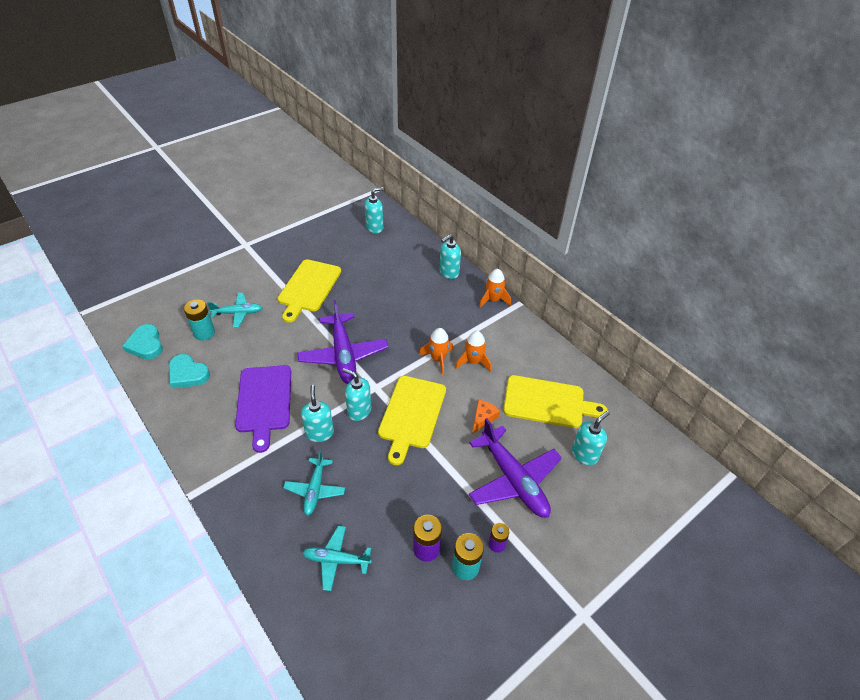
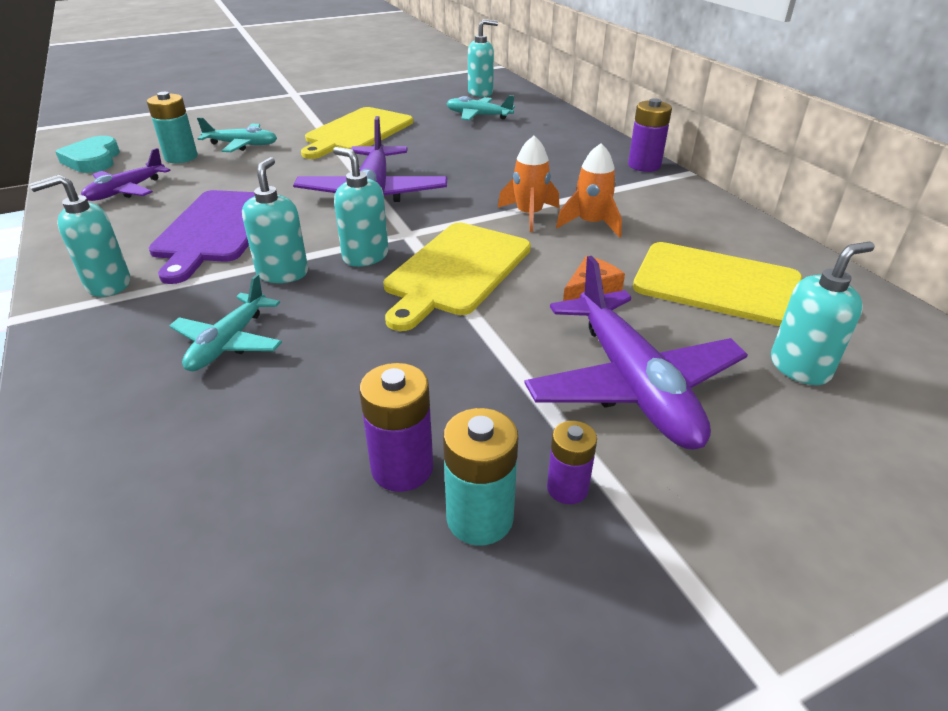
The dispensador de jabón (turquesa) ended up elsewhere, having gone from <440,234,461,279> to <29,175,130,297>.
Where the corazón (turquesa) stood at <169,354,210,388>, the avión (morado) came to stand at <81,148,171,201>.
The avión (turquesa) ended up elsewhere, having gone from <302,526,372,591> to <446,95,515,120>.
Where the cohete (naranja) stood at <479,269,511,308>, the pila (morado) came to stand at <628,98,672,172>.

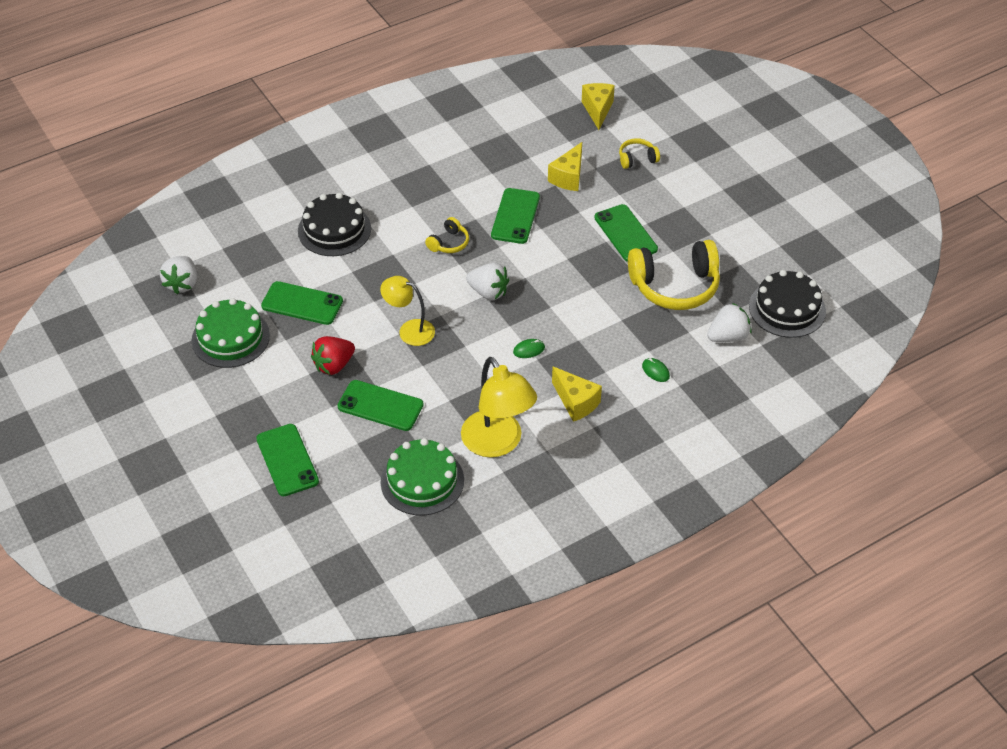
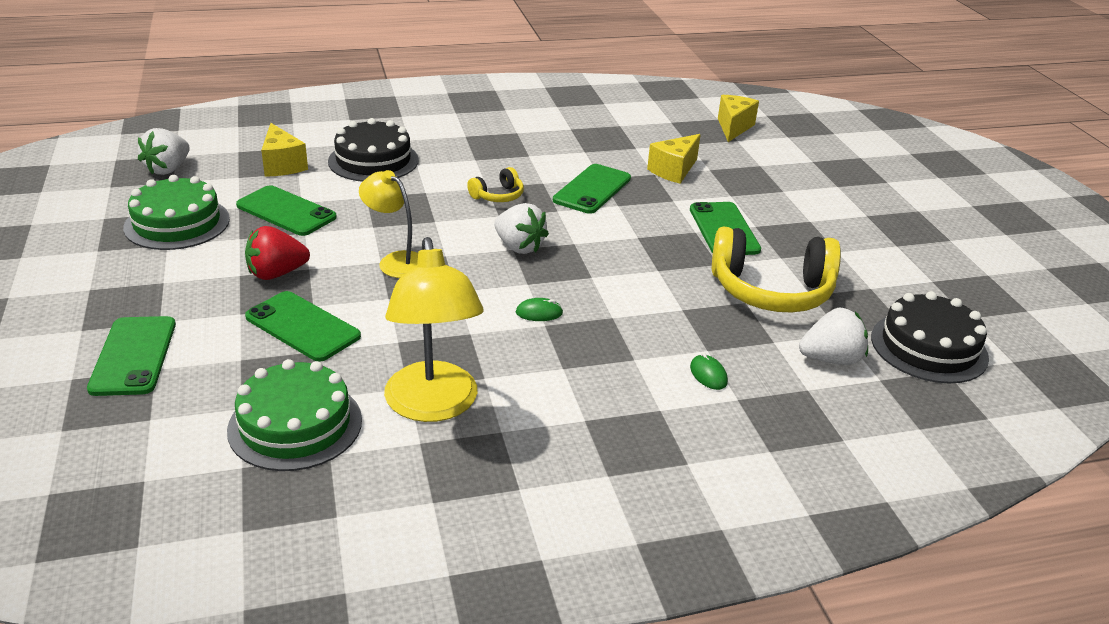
The queso (amarillo) ended up elsewhere, having gone from <552,367,602,422> to <261,123,308,177>.
The second view lost the auriculares (amarillo) at <619,138,660,169>.

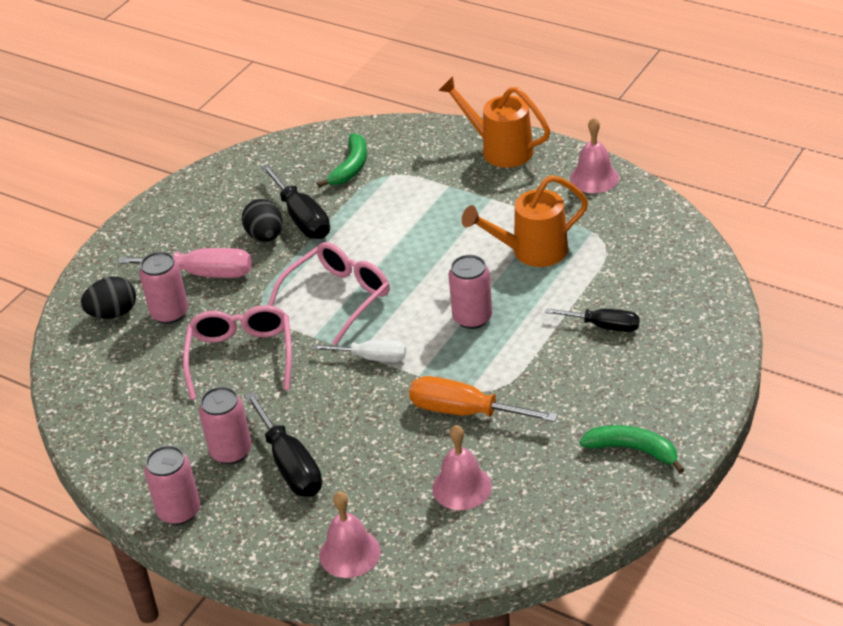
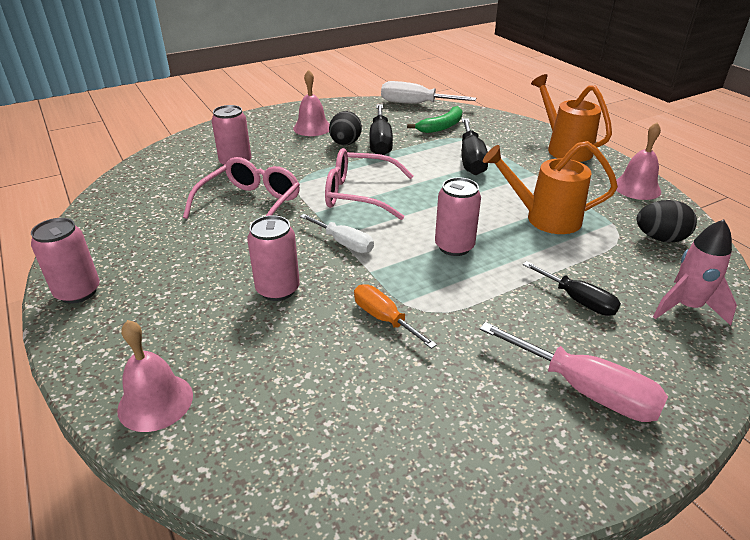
The lata (rosa) ended up elsewhere, having gone from <199,387,252,464> to <247,215,300,301>.
The campana (rosa) ended up elsewhere, having gone from <432,425,492,510> to <293,70,330,136>.
The gafas (rosa) at <268,242,390,345> ended up facing another way, 150 degrees counterclockwise from before.
The size of the destornillador (naranja) at <409,376,558,422> changed by a factor of 0.66.
The second view gained the destornillador (blanco) at <381,81,476,104>.
The destornillador (negro) ended up elsewhere, having gone from <245,392,322,497> to <461,119,488,175>.
The destornillador (rosa) ended up elsewhere, having gone from <118,248,252,278> to <480,322,668,422>.
The huevo (negro) ended up elsewhere, having gone from <81,277,136,319> to <637,200,697,243>.
The second view gained the cohete (rosa) at <653,219,737,325>.
The second view lost the plátano (verde) at <580,425,685,473>.

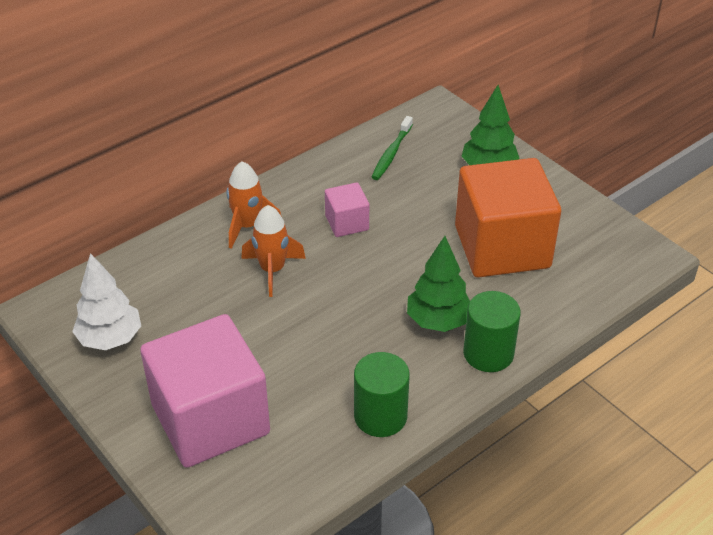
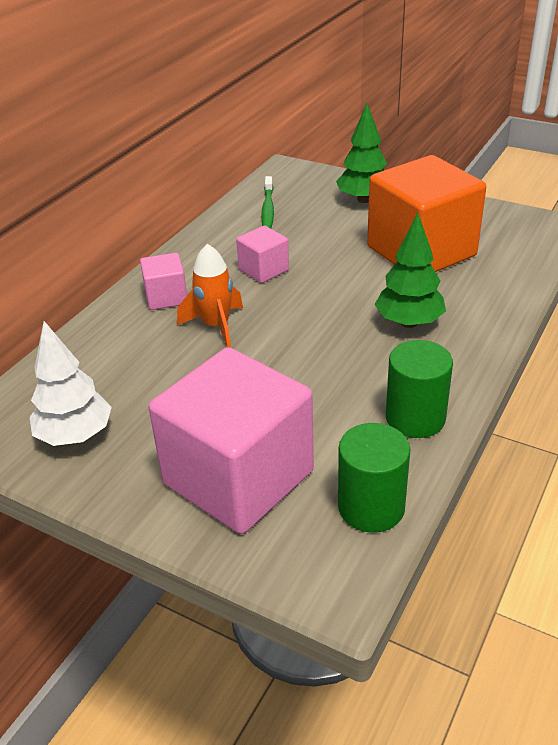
Where the cohete (naranja) stood at <227,161,282,249>, the cubo (rosa) came to stand at <140,253,187,310>.
The cilindro (verde) ended up elsewhere, having gone from <463,291,521,372> to <338,423,411,533>.

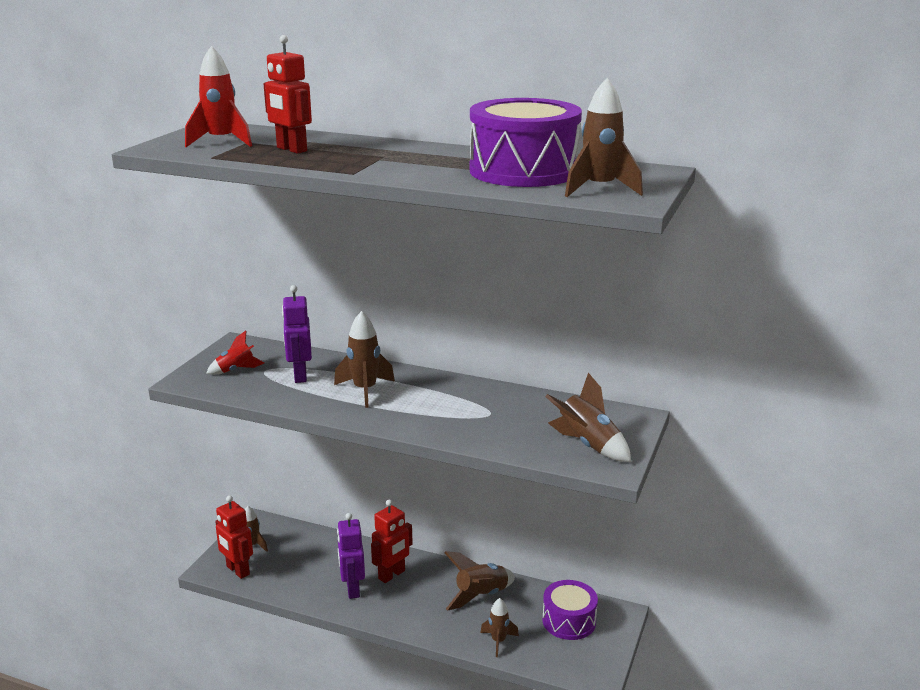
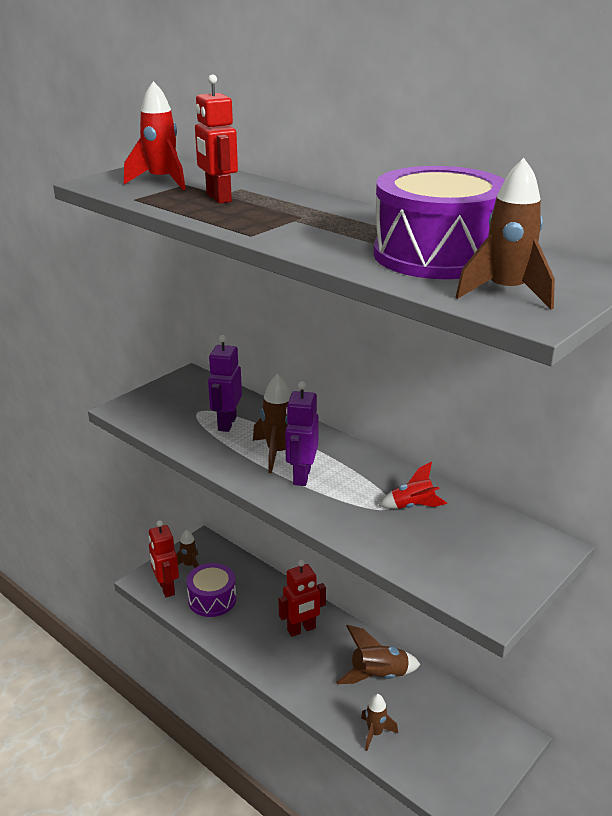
The tambor (morado) ended up elsewhere, having gone from <543,580,598,640> to <186,563,236,617>.
The robot (morado) ended up elsewhere, having gone from <337,513,365,599> to <285,381,319,486>.
The cohete (rojo) ended up elsewhere, having gone from <206,331,265,375> to <379,462,447,509>.
The second view lost the cohete (marrón) at <545,373,631,462>.

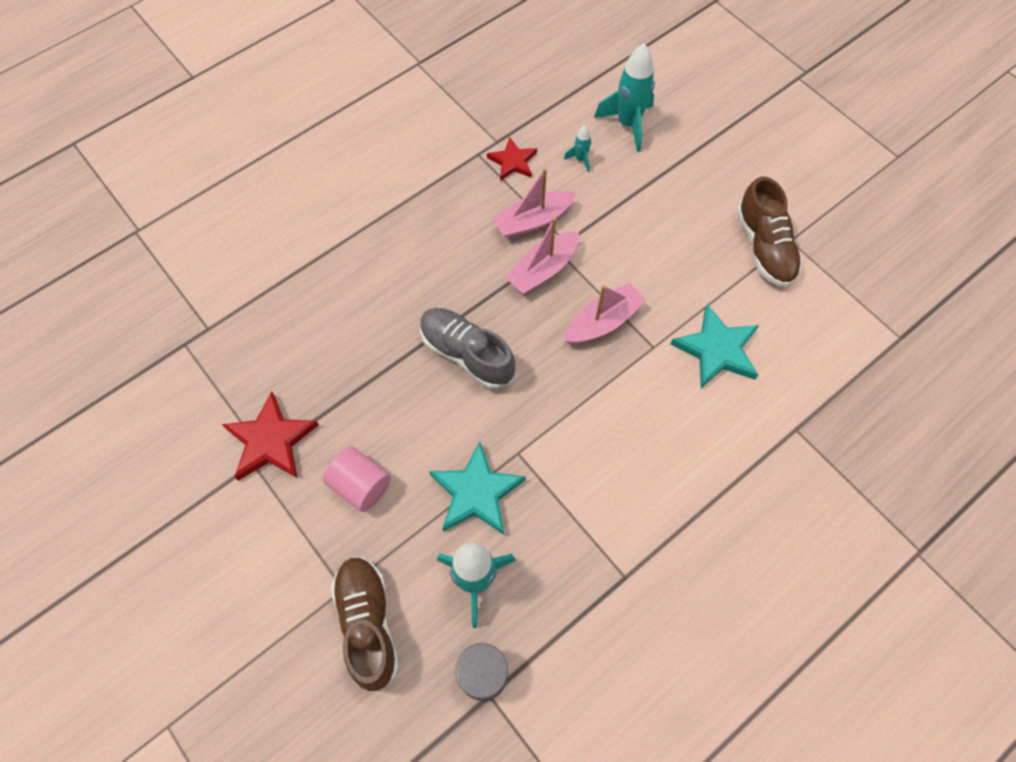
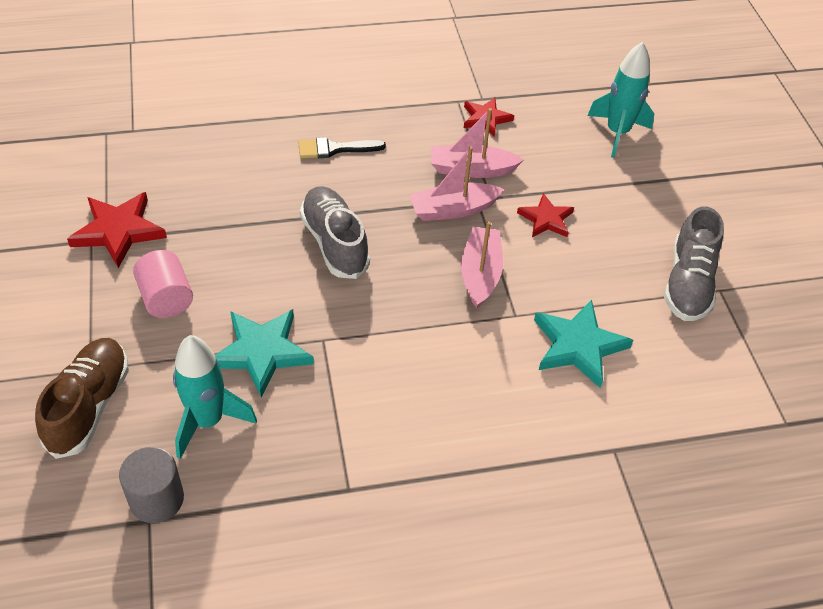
The second view gained the pincel (negro) at <298,137,386,158>.
The barco (rosa) at <564,283,646,344> ended up facing another way, 75 degrees counterclockwise from before.
The second view gained the estrella (rojo) at <517,193,574,237>.
What was the zapato (marrón) at <736,177,803,287> turned into the zapato (gris) at <664,206,724,321>.
The second view lost the cohete (turquesa) at <564,125,591,172>.

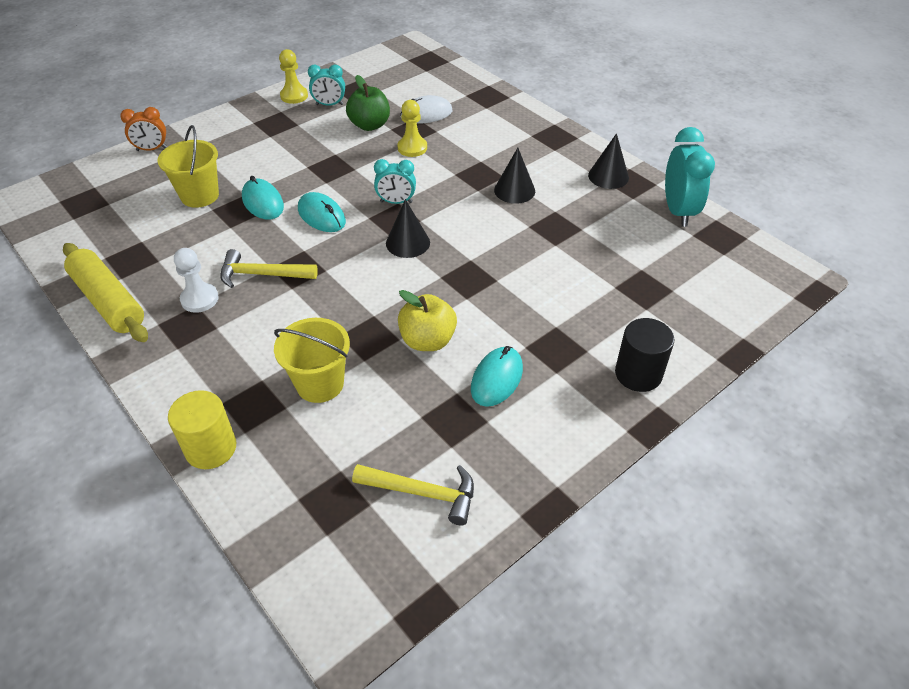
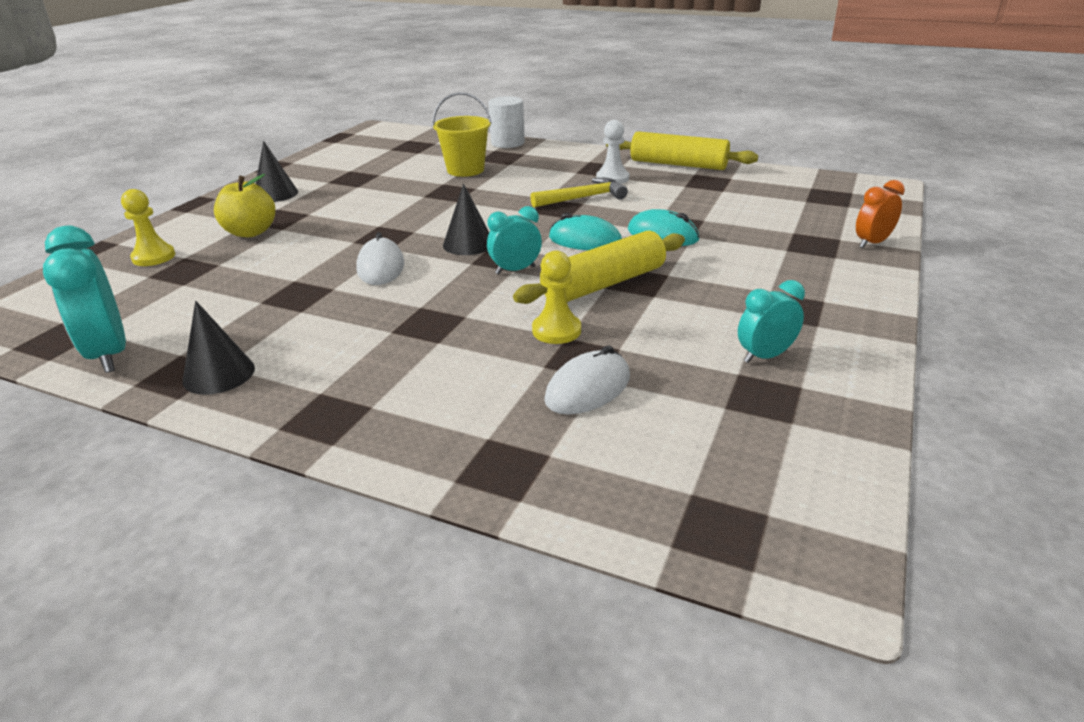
The peón (amarillo) ended up elsewhere, having gone from <279,49,308,104> to <121,189,175,266>.
The manzana (amarillo) ended up elsewhere, having gone from <398,290,457,351> to <214,174,275,237>.
The cono (negro) ended up elsewhere, having gone from <494,148,535,203> to <256,141,298,202>.
The second view gained the ratón (blanco) at <356,232,404,285>.
What was the cilindro (amarillo) at <168,390,236,469> turned into the cilindro (blanco) at <488,96,525,148>.
The second view gained the rodillo (amarillo) at <513,231,685,304>.
The second view lost the balde (amarillo) at <158,125,219,208>.
The second view lost the manzana (verde) at <346,75,390,131>.
The second view lost the martillo (amarillo) at <352,464,474,526>.
The second view lost the ratón (turquesa) at <471,346,523,407>.
The second view lost the cilindro (negro) at <615,318,674,392>.

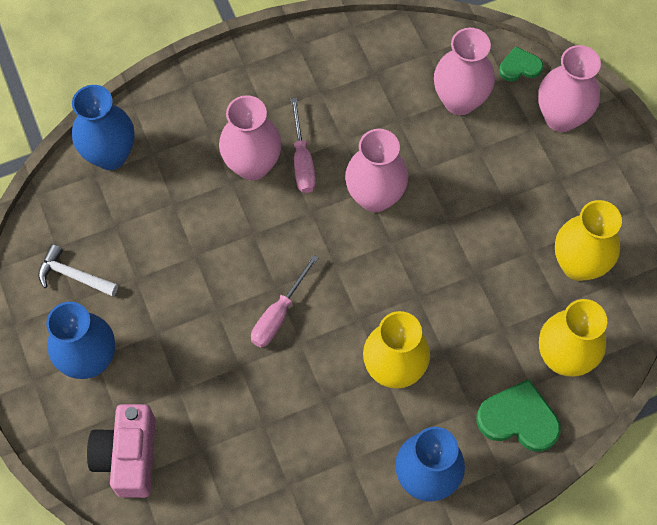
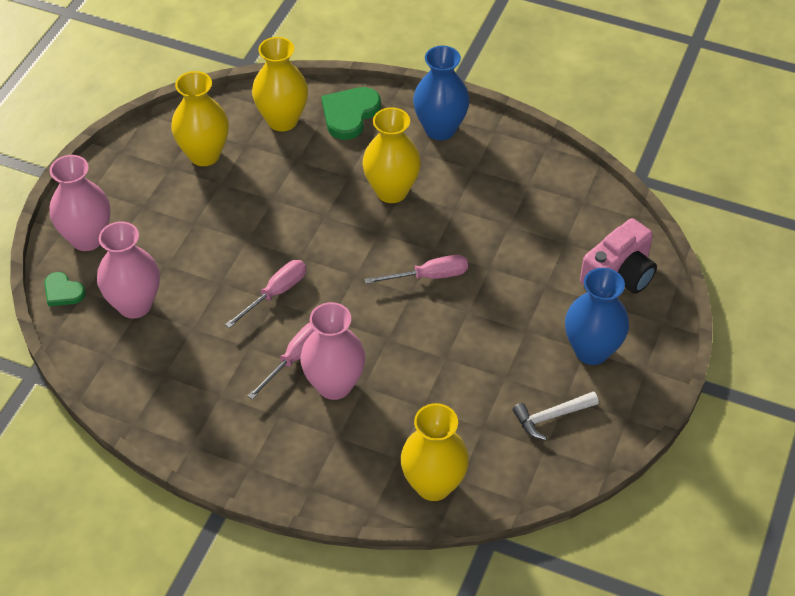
Where the florero (rosa) stood at <345,129,408,212>, the destornillador (rosa) came to stand at <225,260,307,328>.
The corazón (verde) at <476,379,561,452> ended up facing another way, 60 degrees clockwise from before.
What was the florero (azul) at <72,85,135,170> turned into the florero (amarillo) at <400,403,469,501>.
The martillo (blanco) at <38,244,118,296> ended up facing another way, 90 degrees clockwise from before.

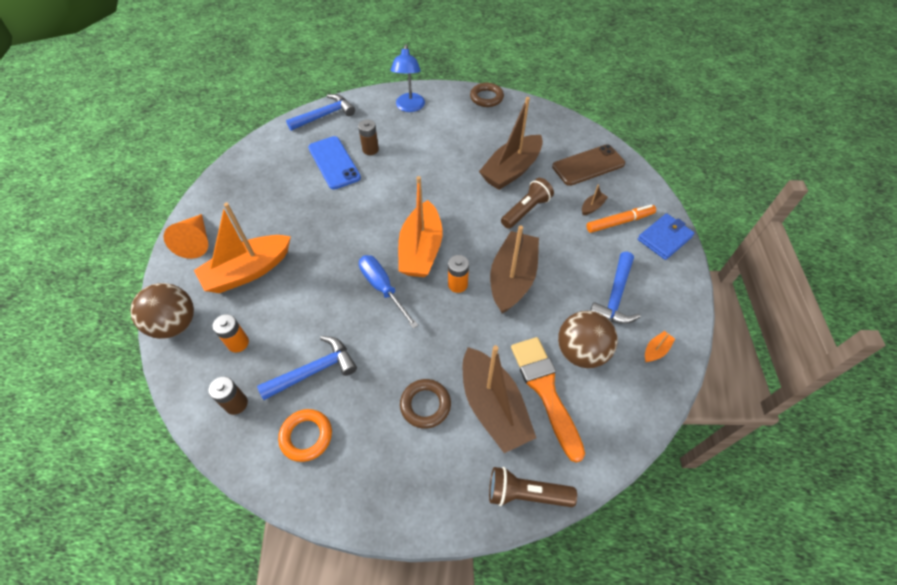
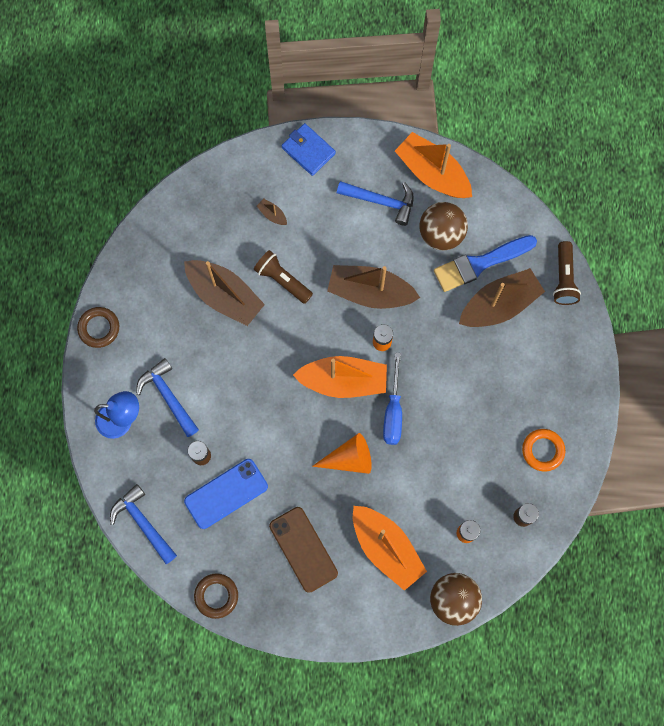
The martillo (azul) ended up elsewhere, having gone from <257,336,357,400> to <136,358,199,437>.
The anillo (marrón) ended up elsewhere, having gone from <400,379,451,429> to <194,573,238,619>.
The móvil (marrón) ended up elsewhere, having gone from <552,144,625,186> to <269,507,338,593>.
The cono (naranja) ended up elsewhere, having gone from <163,214,208,259> to <312,433,372,474>.
The destornillador (azul) at <359,255,418,329> ended up facing another way, 45 degrees counterclockwise from before.
The size of the barco (naranja) at <645,331,675,362> changed by a factor of 2.48.
What was the pincel (naranja) at <511,337,585,463> turned into the pincel (azul) at <434,235,537,292>.
The second view lost the rotulador (naranja) at <586,205,656,233>.

